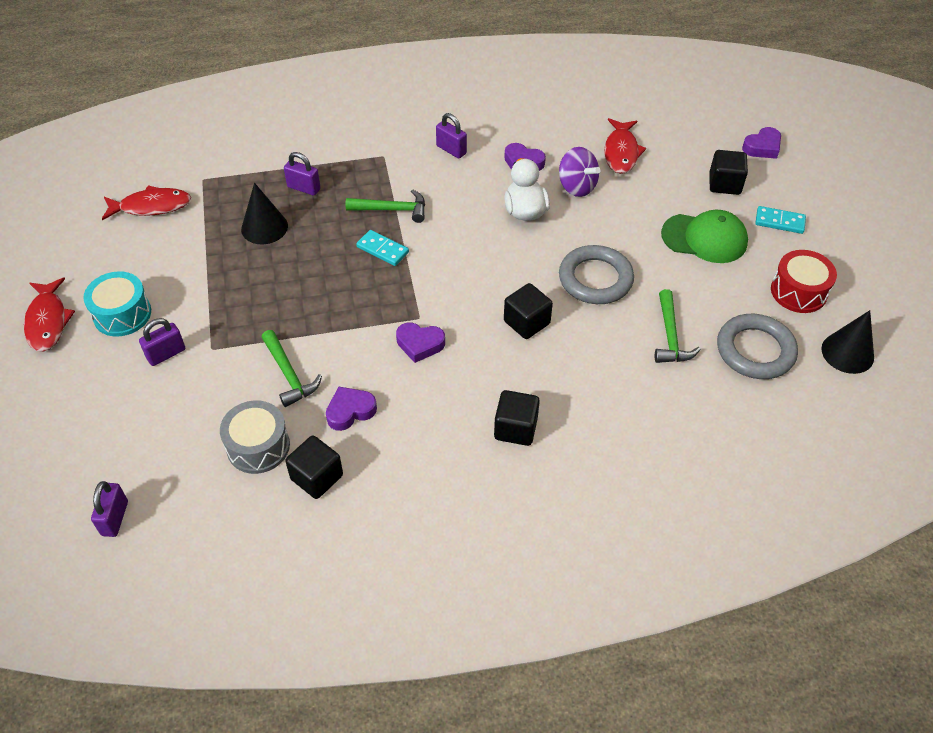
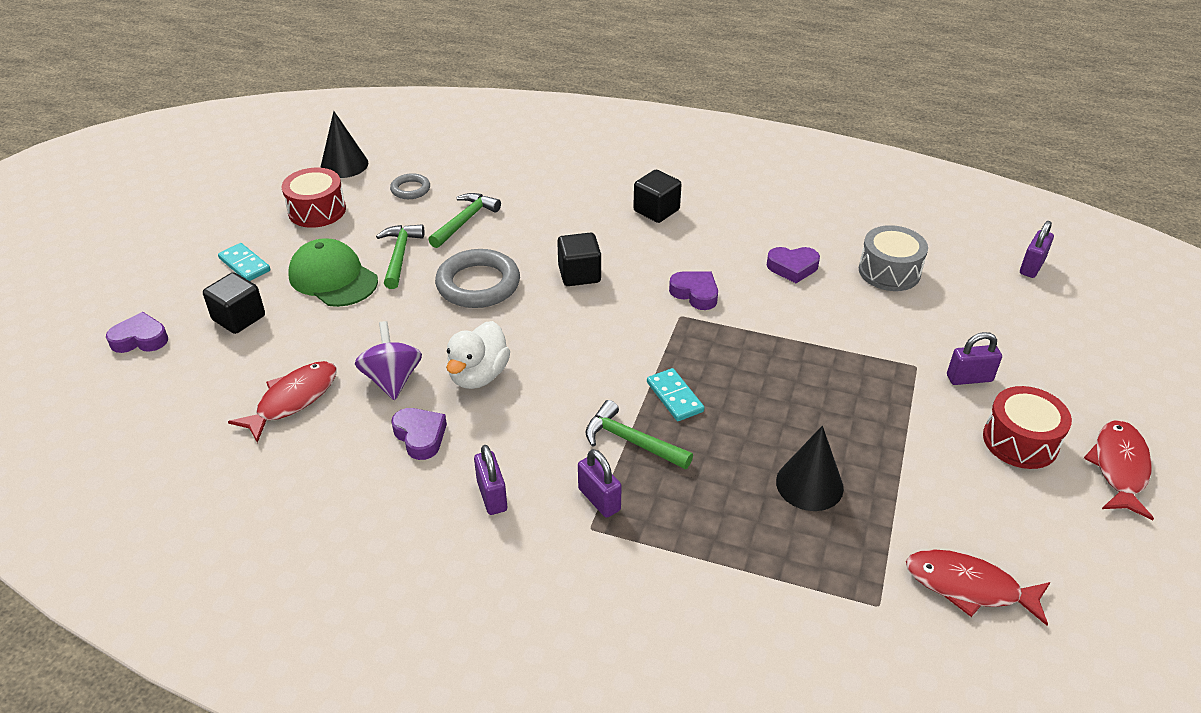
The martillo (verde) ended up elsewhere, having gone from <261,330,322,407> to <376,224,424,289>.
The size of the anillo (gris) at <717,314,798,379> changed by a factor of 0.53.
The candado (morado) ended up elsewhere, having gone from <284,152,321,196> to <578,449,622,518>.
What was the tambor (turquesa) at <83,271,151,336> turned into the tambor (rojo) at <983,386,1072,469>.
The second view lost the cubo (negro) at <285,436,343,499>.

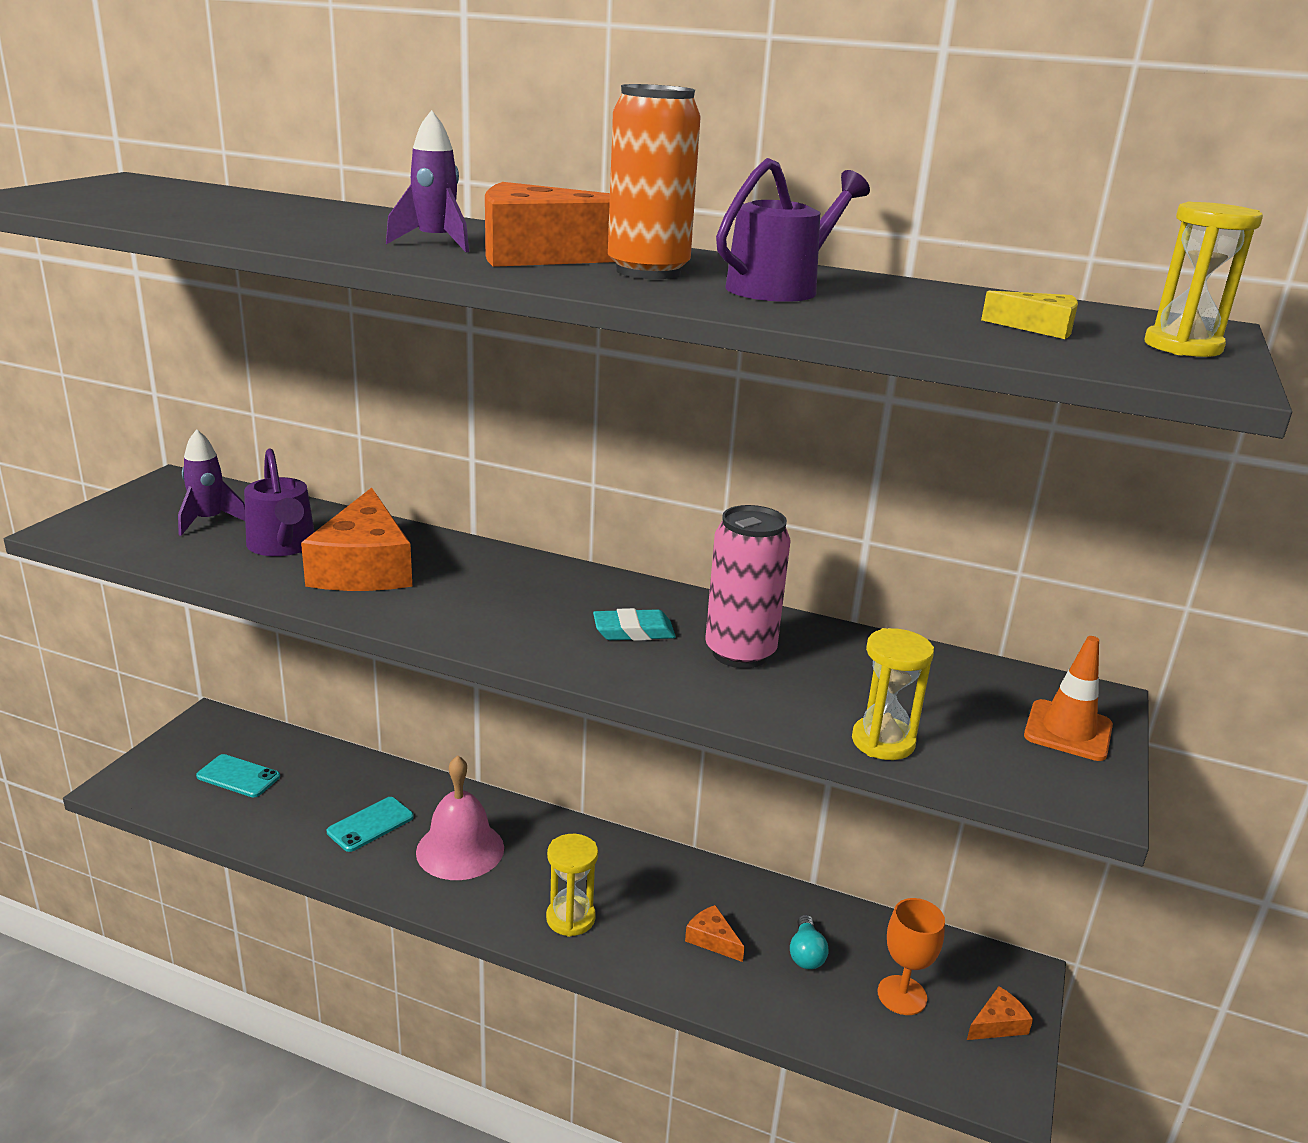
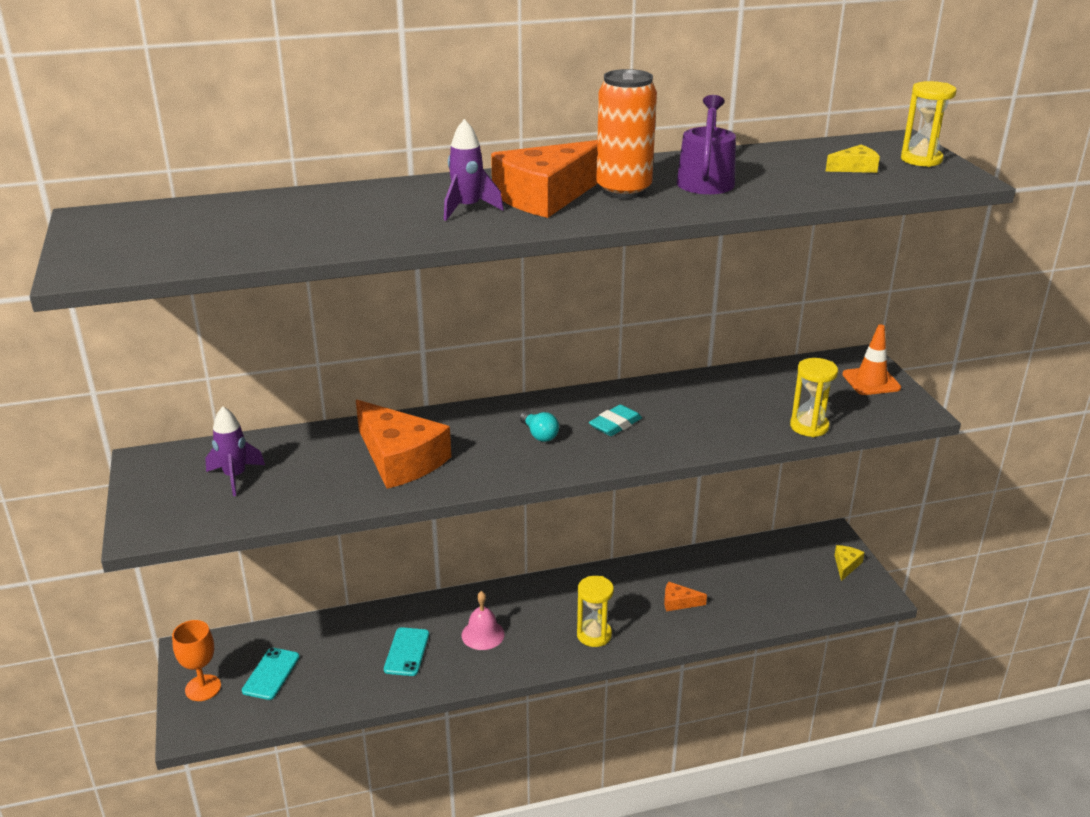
The copa (naranja) ended up elsewhere, having gone from <878,898,945,1015> to <172,620,221,701>.
The móvil (turquesa) at <196,754,280,797> ended up facing another way, 60 degrees counterclockwise from before.
The size of the campana (rosa) at <416,755,504,880> changed by a factor of 0.65.
The bombilla (turquesa) ended up elsewhere, having gone from <790,915,828,969> to <520,411,559,442>.
What was the queso (naranja) at <967,986,1033,1040> turned into the queso (amarillo) at <834,545,865,581>.
The second view lost the regadera (morado) at <244,448,315,556>.
The second view lost the lata (rosa) at <705,505,791,668>.

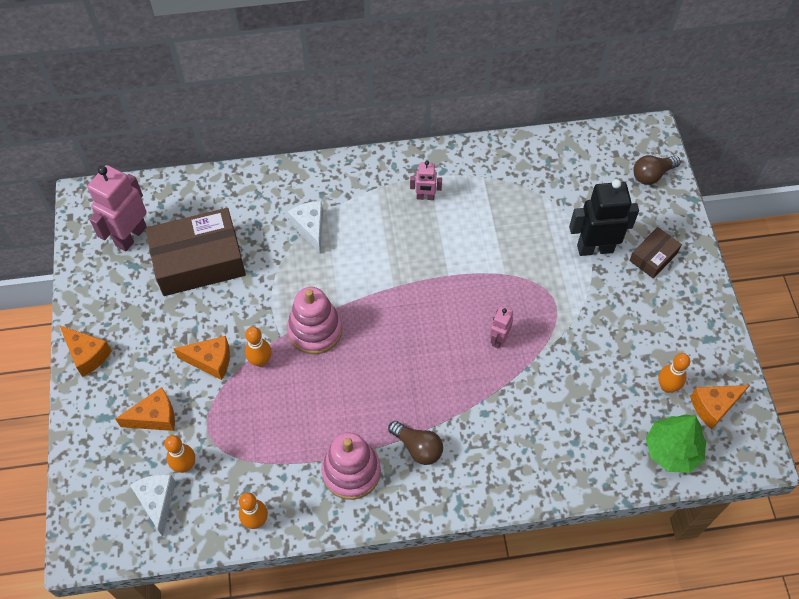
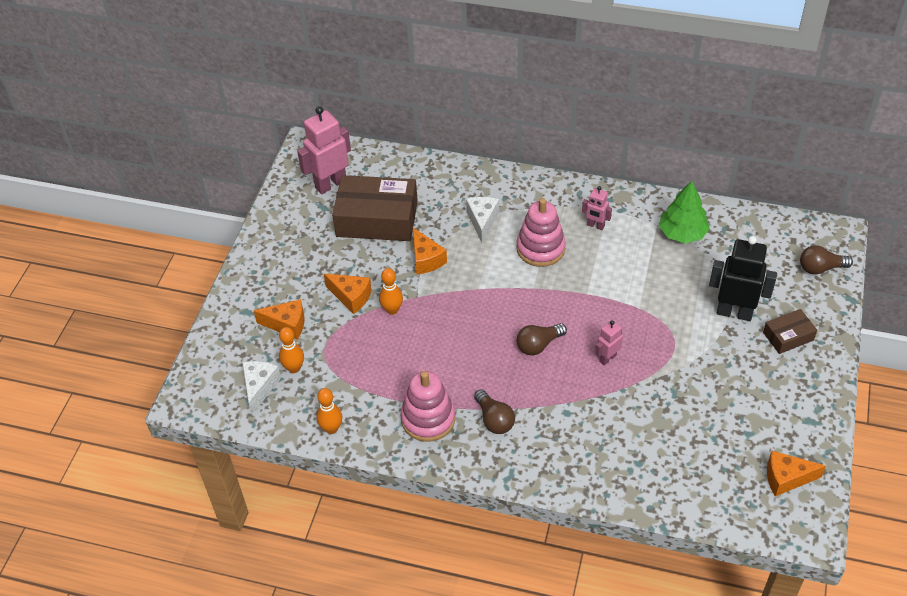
The queso (naranja) ended up elsewhere, having gone from <59,325,112,377> to <413,228,447,274>.
The juguete apilable (rosa) ended up elsewhere, having gone from <287,287,342,354> to <517,198,566,267>.
The second view gained the bombilla (marrón) at <517,323,567,355>.
The árbol (verde) ended up elsewhere, having gone from <646,414,706,473> to <659,181,710,243>.
The second view lost the bolo (naranja) at <658,353,690,393>.

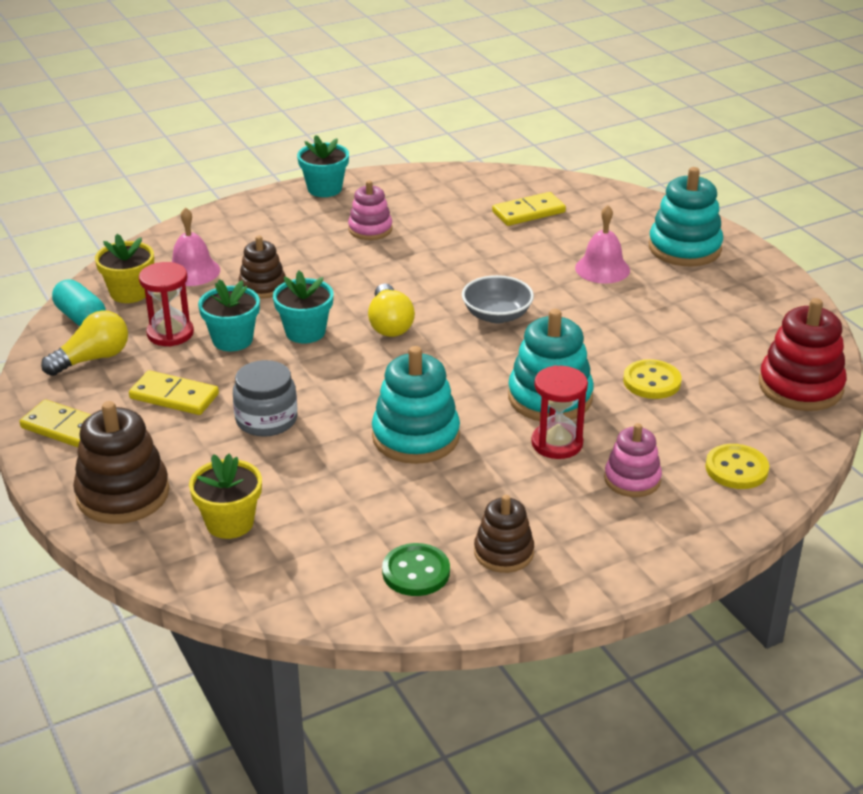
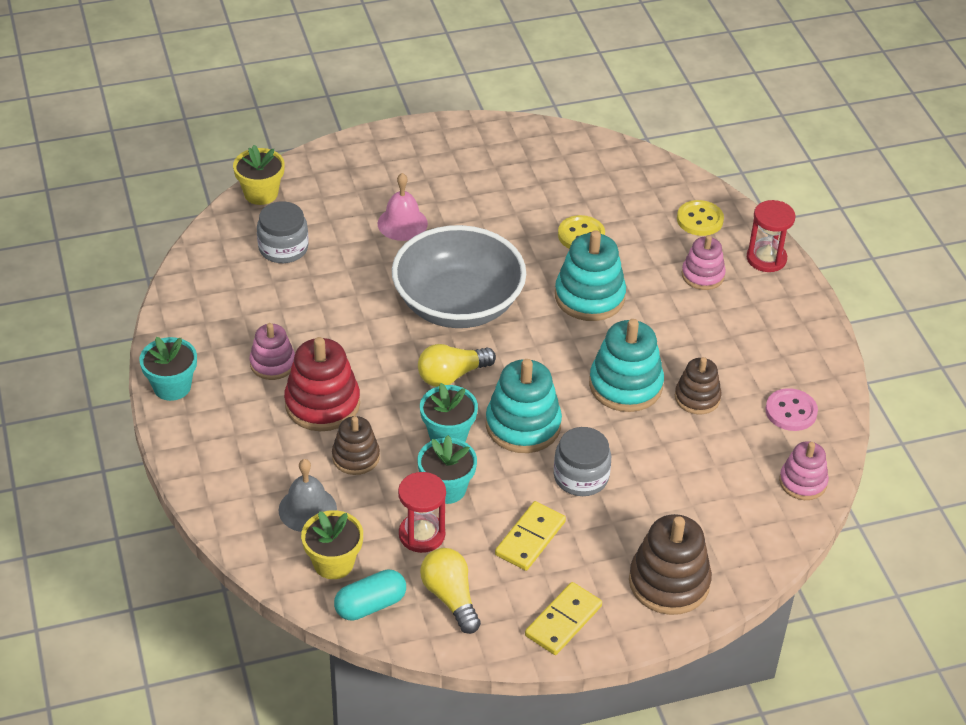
The maceta (amarillo) ended up elsewhere, having gone from <189,454,262,539> to <233,145,285,205>.
Where the ficha de dominó (amarillo) stood at <492,192,566,226>, the tarro (gris) came to stand at <257,201,309,263>.
What was the campana (rosa) at <172,207,220,286> turned into the campana (gris) at <279,459,337,532>.
The juguete apilable (rojo) ended up elsewhere, having gone from <759,298,847,411> to <284,337,360,431>.
The size of the cuenco (gris) at <462,275,534,323> changed by a factor of 2.04.
The bombilla (amarillo) at <368,284,415,337> ended up facing another way, 150 degrees clockwise from before.
The juguete apilable (turquesa) ended up elsewhere, having gone from <649,167,723,267> to <486,359,562,453>.
The juguete apilable (marrón) ended up elsewhere, having gone from <474,495,534,573> to <675,357,722,414>.
The reloj de arena (rojo) ended up elsewhere, having gone from <531,365,588,459> to <747,200,795,272>.
What was the botón (verde) at <382,543,450,596> turned into the botón (rosa) at <765,388,818,431>.
The second view gained the juguete apilable (rosa) at <779,441,829,500>.

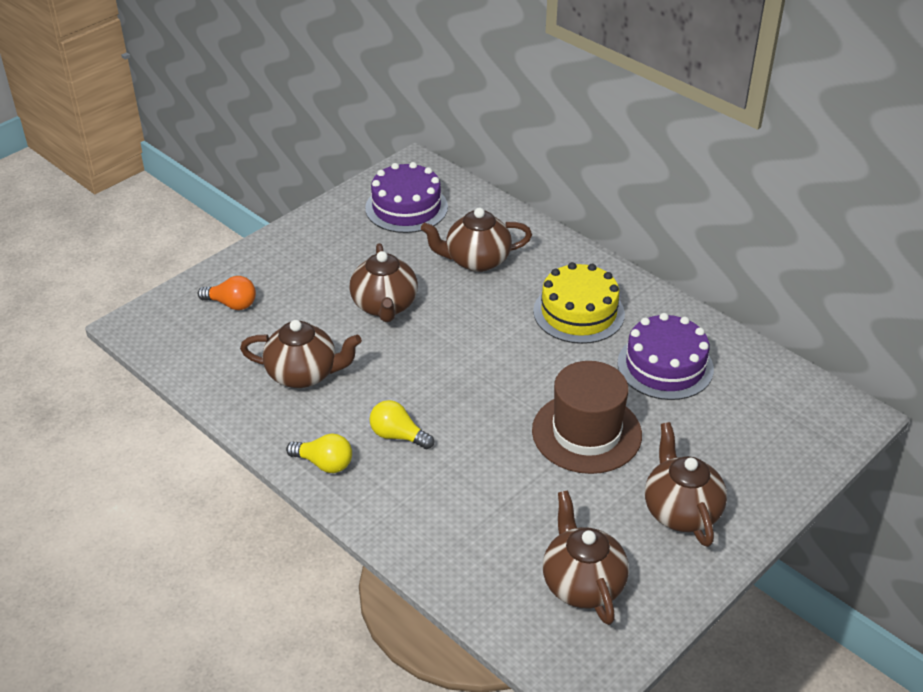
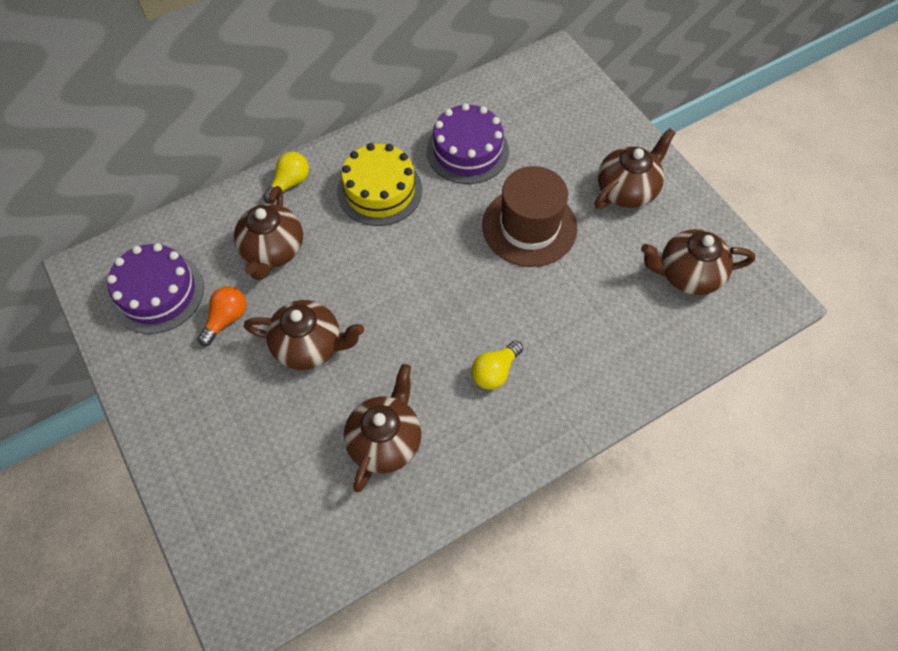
The bombilla (naranja) ended up elsewhere, having gone from <198,276,256,310> to <198,286,246,346>.
The bombilla (amarillo) ended up elsewhere, having gone from <286,434,352,473> to <263,152,309,204>.
The tetera (marrón) at <645,422,727,547> ended up facing another way, 135 degrees clockwise from before.

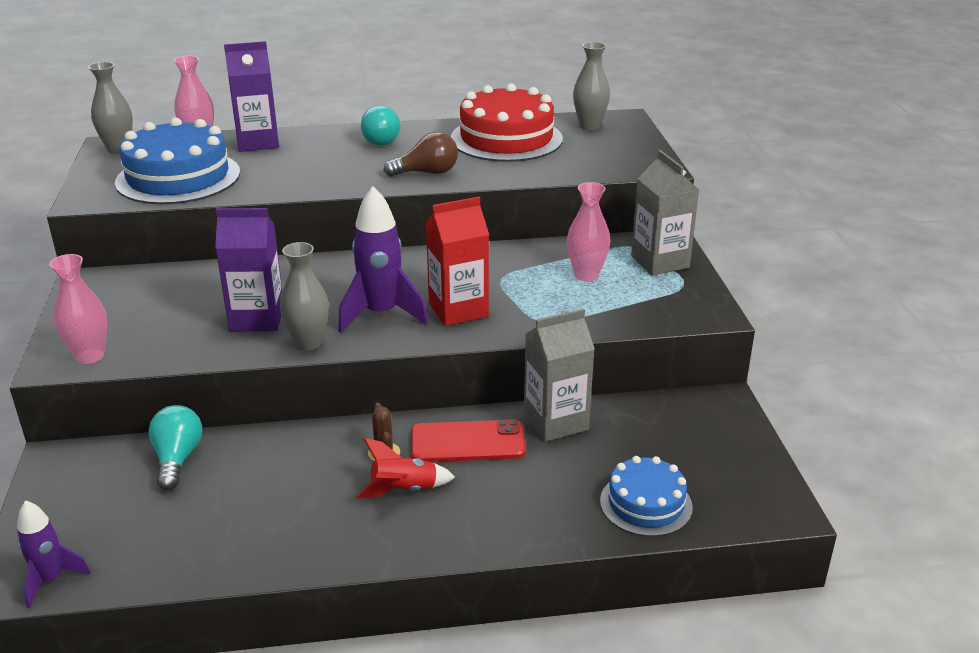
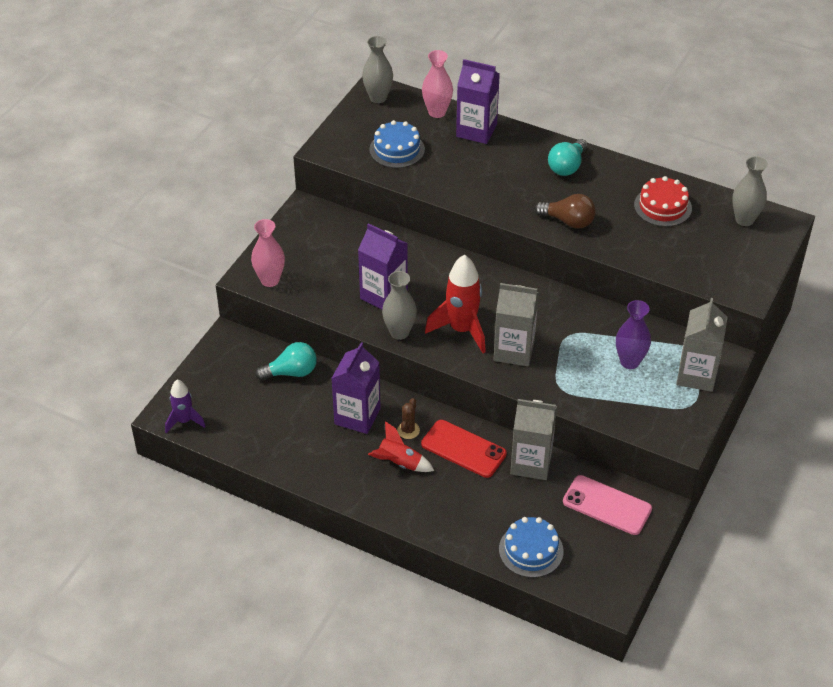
The bombilla (turquesa) at <149,405,203,490> ended up facing another way, 45 degrees clockwise from before.
The second view gained the cartón de leche (morado) at <331,342,381,434>.
The size of the tarta (azul) at <115,117,240,204> changed by a factor of 0.58.
What was the cohete (morado) at <338,186,428,333> turned into the cohete (rojo) at <425,254,486,353>.
What was the cartón de leche (rojo) at <426,197,489,326> turned into the cartón de leche (gris) at <494,283,539,366>.
The second view gained the móvil (rosa) at <563,475,652,535>.
What was the florero (rosa) at <567,182,610,281> turned into the florero (morado) at <616,300,651,369>.
The size of the tarta (rojo) at <451,84,563,162> changed by a factor of 0.58.

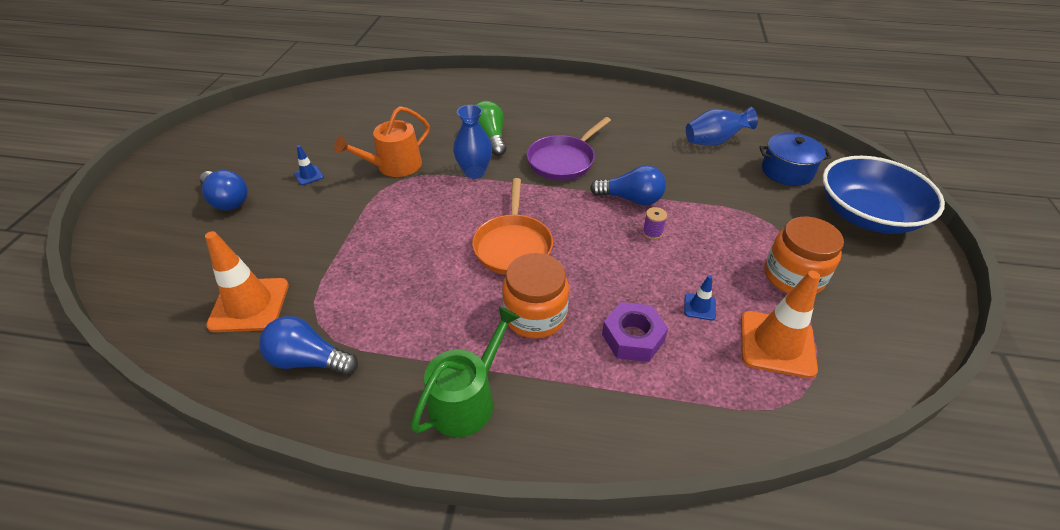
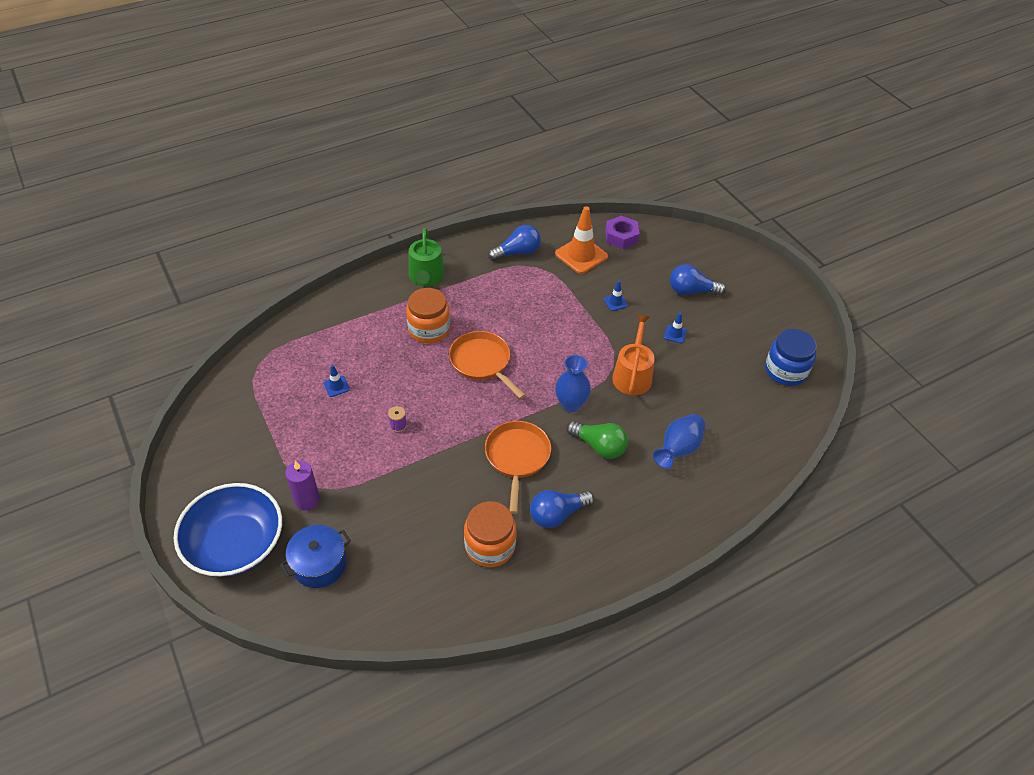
The second view gained the vela (morado) at <285,461,320,511>.
The tarro (naranja) ended up elsewhere, having gone from <765,217,844,294> to <464,501,516,567>.
What was the sartén (morado) at <527,117,611,181> turned into the sartén (naranja) at <485,421,551,514>.
The bombilla (azul) ended up elsewhere, having gone from <590,165,666,205> to <530,490,594,528>.
The second view gained the cono de tráfico (azul) at <603,281,628,311>.
The tuerca (morado) ended up elsewhere, having gone from <602,302,668,362> to <605,216,640,249>.
The florero (azul) ended up elsewhere, having gone from <686,107,758,146> to <653,414,705,469>.
The second view gained the tarro (azul) at <765,329,817,386>.
The second view lost the cono de tráfico (naranja) at <741,271,820,378>.

